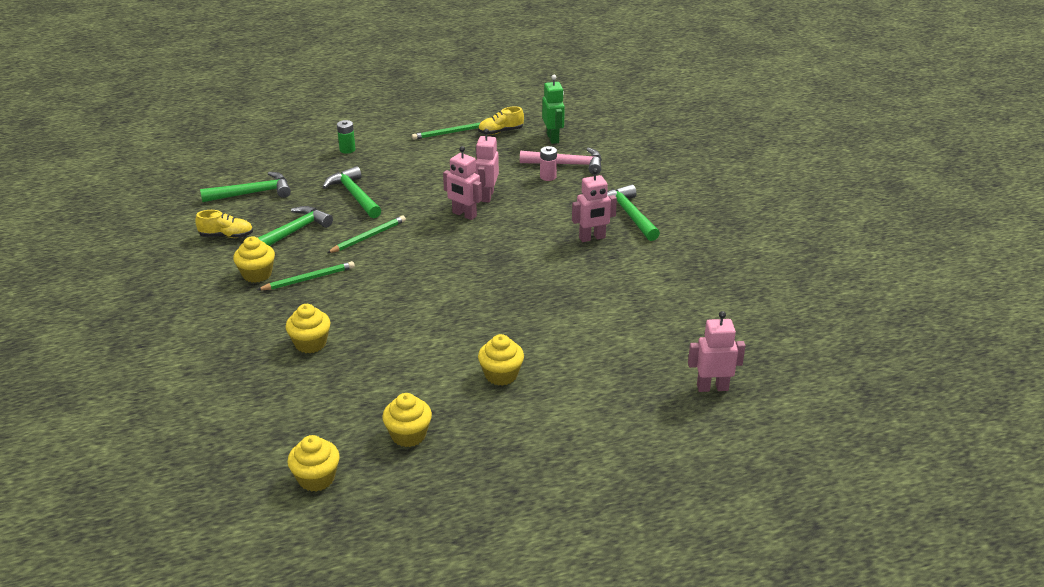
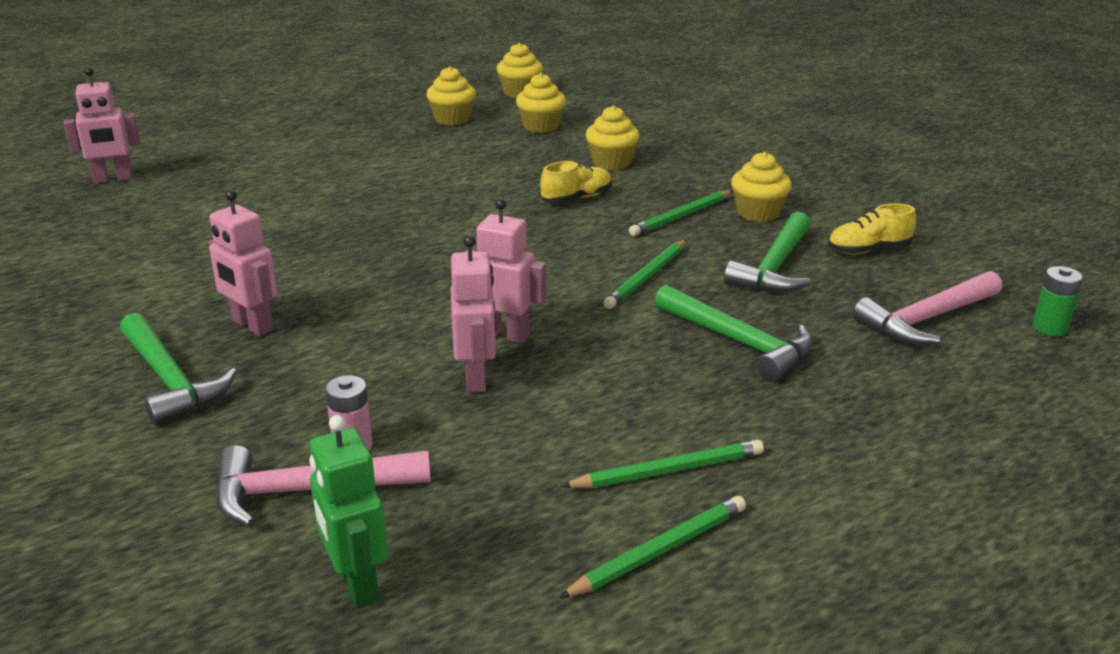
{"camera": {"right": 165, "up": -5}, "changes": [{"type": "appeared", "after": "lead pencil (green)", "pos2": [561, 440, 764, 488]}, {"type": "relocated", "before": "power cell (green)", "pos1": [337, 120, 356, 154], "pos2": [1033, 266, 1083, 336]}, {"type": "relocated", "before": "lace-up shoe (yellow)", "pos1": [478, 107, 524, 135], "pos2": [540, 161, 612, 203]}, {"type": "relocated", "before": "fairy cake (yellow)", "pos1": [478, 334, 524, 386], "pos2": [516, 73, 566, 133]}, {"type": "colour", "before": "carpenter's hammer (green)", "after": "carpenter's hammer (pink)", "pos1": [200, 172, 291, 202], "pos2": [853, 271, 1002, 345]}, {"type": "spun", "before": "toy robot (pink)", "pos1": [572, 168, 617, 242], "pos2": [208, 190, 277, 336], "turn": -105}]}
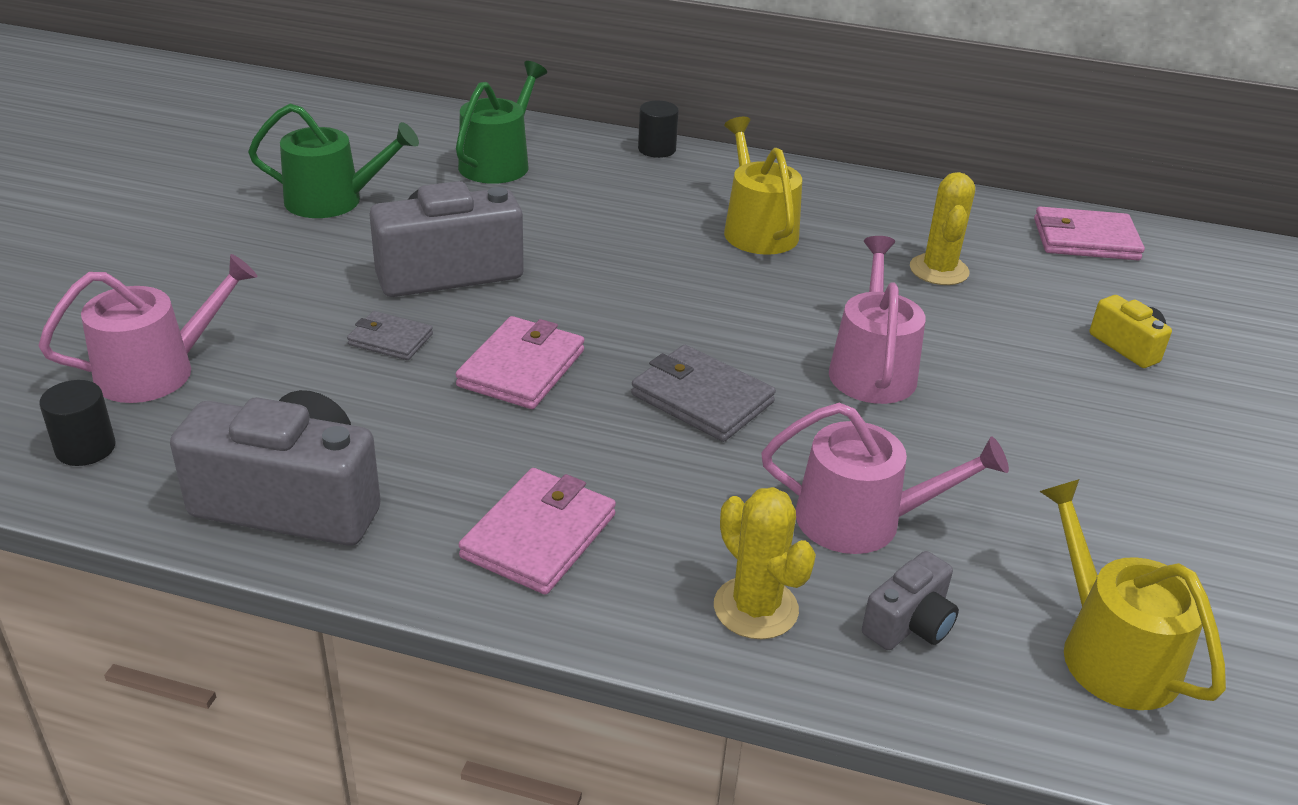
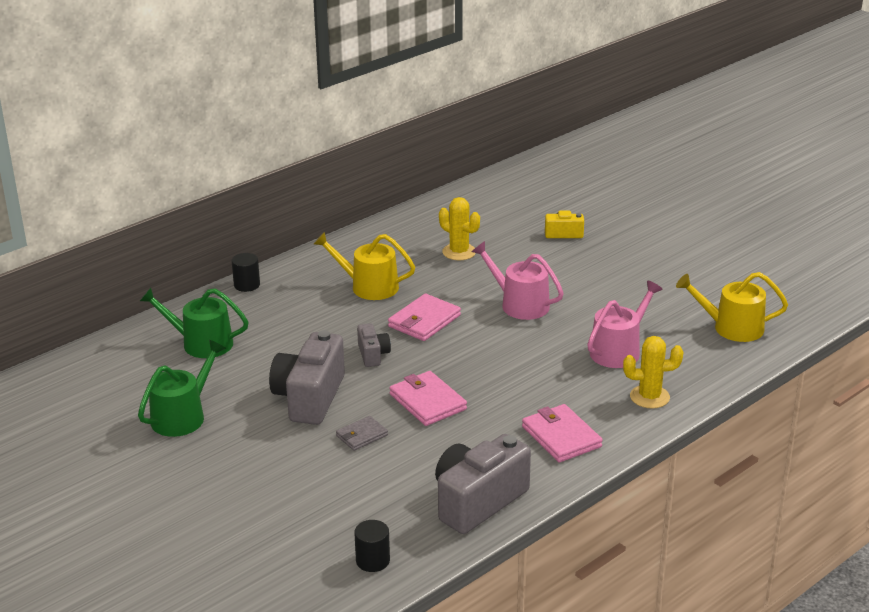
{"camera": {"right": -55, "up": -5}, "changes": [{"type": "missing", "before": "watering pot (pink)", "pos1": [38, 254, 257, 403]}, {"type": "missing", "before": "billfold (gray)", "pos1": [631, 345, 776, 442]}, {"type": "relocated", "before": "compact camera (gray)", "pos1": [862, 551, 959, 650], "pos2": [357, 323, 391, 367]}, {"type": "relocated", "before": "billfold (pink)", "pos1": [1034, 206, 1145, 260], "pos2": [388, 294, 461, 341]}, {"type": "spun", "before": "watering pot (green)", "pos1": [456, 61, 547, 184], "pos2": [140, 288, 249, 358], "turn": -45}]}
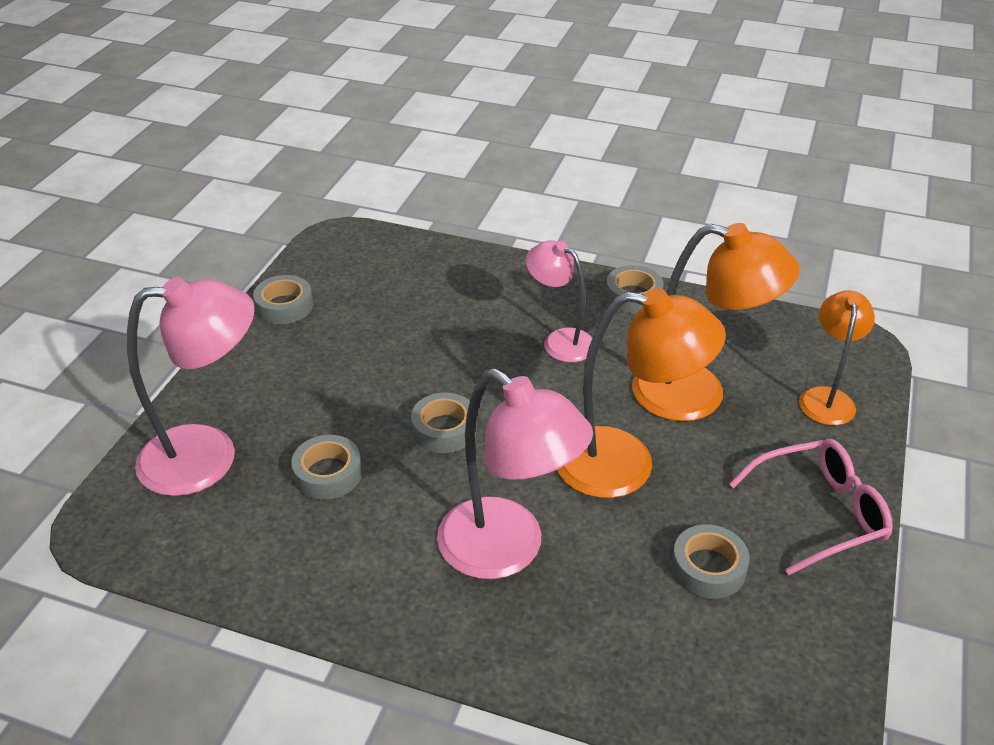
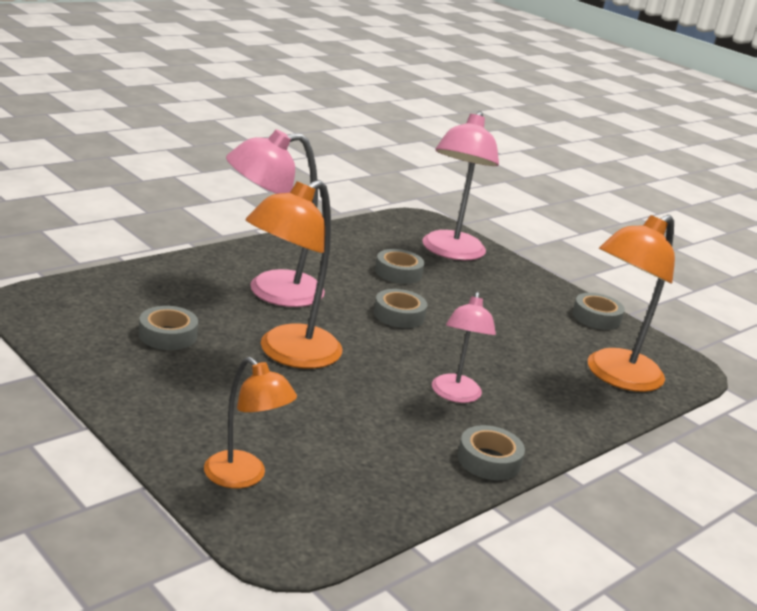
{"camera": {"right": 115, "up": -15}, "changes": [{"type": "missing", "before": "glasses (pink)", "pos1": [729, 439, 893, 575]}, {"type": "relocated", "before": "lamp (orange)", "pos1": [632, 223, 800, 421], "pos2": [588, 215, 675, 392]}, {"type": "spun", "before": "lamp (pink)", "pos1": [526, 240, 593, 362], "pos2": [432, 291, 496, 403], "turn": 120}]}
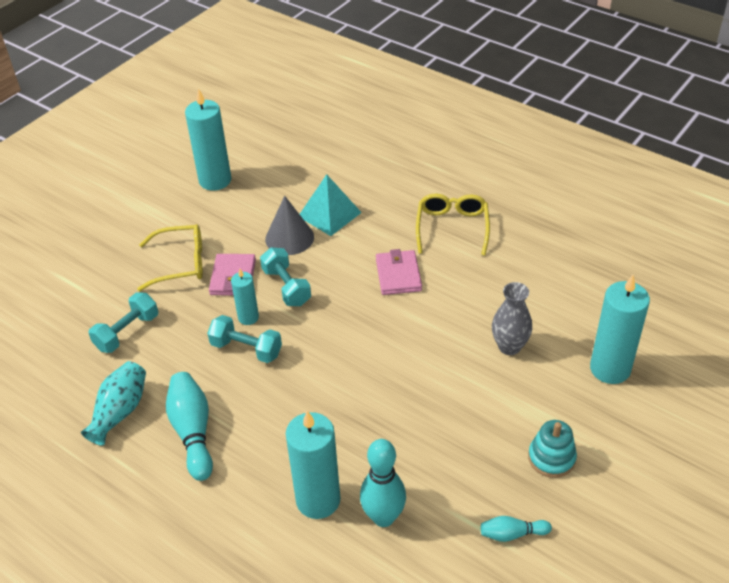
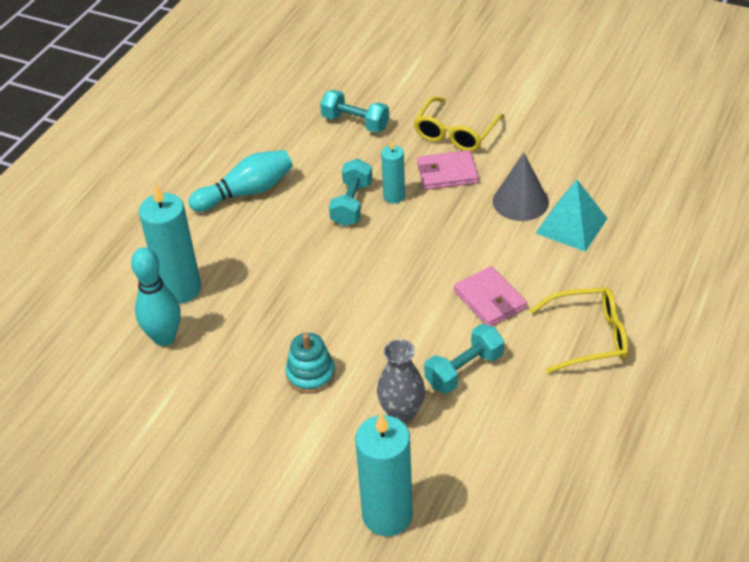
{"camera": {"right": 80, "up": 0}, "changes": [{"type": "missing", "before": "vase (aqua)", "pos1": [81, 361, 146, 446]}, {"type": "missing", "before": "candle (aqua)", "pos1": [185, 89, 231, 191]}, {"type": "missing", "before": "tenpin (aqua)", "pos1": [481, 516, 552, 542]}, {"type": "relocated", "before": "dumbbell (aqua)", "pos1": [260, 247, 311, 306], "pos2": [424, 324, 504, 394]}, {"type": "relocated", "before": "stacking rings (aqua)", "pos1": [528, 420, 577, 478], "pos2": [285, 333, 335, 394]}, {"type": "spun", "before": "glasses (yellow)", "pos1": [137, 224, 203, 291], "pos2": [414, 97, 504, 152], "turn": 45}, {"type": "spun", "before": "billfold (pink)", "pos1": [376, 249, 422, 295], "pos2": [454, 266, 527, 326], "turn": 75}]}
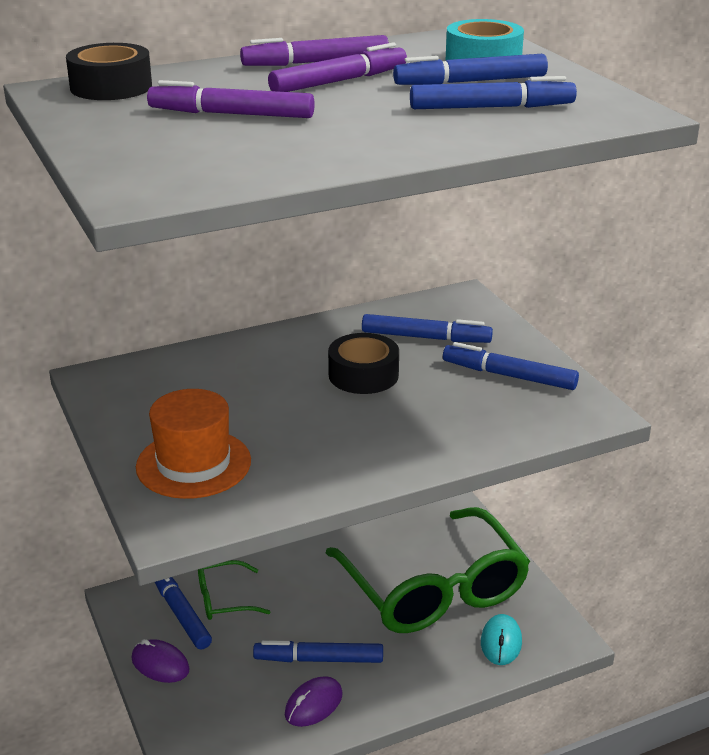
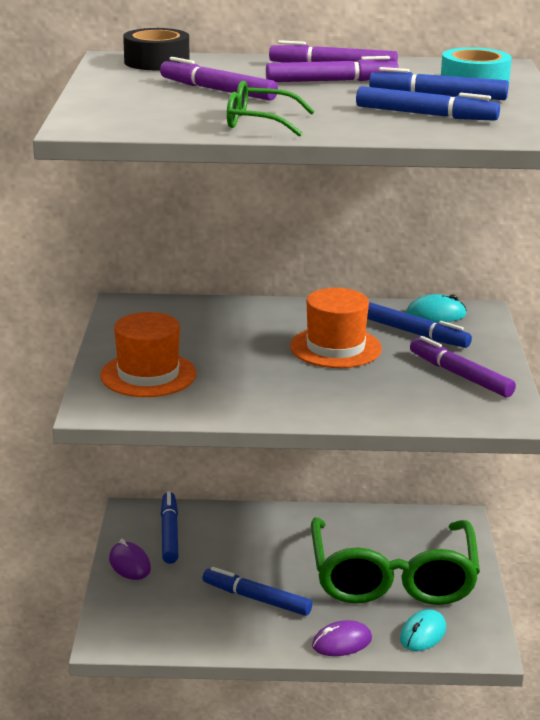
{"camera": {"right": 25, "up": -5}, "changes": [{"type": "appeared", "after": "PC mouse (aqua)", "pos2": [407, 294, 467, 322]}, {"type": "relocated", "before": "glasses (green)", "pos1": [198, 560, 270, 620], "pos2": [227, 81, 315, 137]}, {"type": "relocated", "before": "PC mouse (purple)", "pos1": [285, 676, 343, 727], "pos2": [312, 620, 372, 656]}, {"type": "exchanged", "before": "tape (ebony)", "after": "tall hat (orange)", "pos1": [328, 333, 399, 394], "pos2": [290, 288, 382, 368]}, {"type": "colour", "before": "felt pen (royal blue)", "after": "felt pen (purple)", "pos1": [443, 342, 579, 390], "pos2": [410, 336, 516, 397]}]}
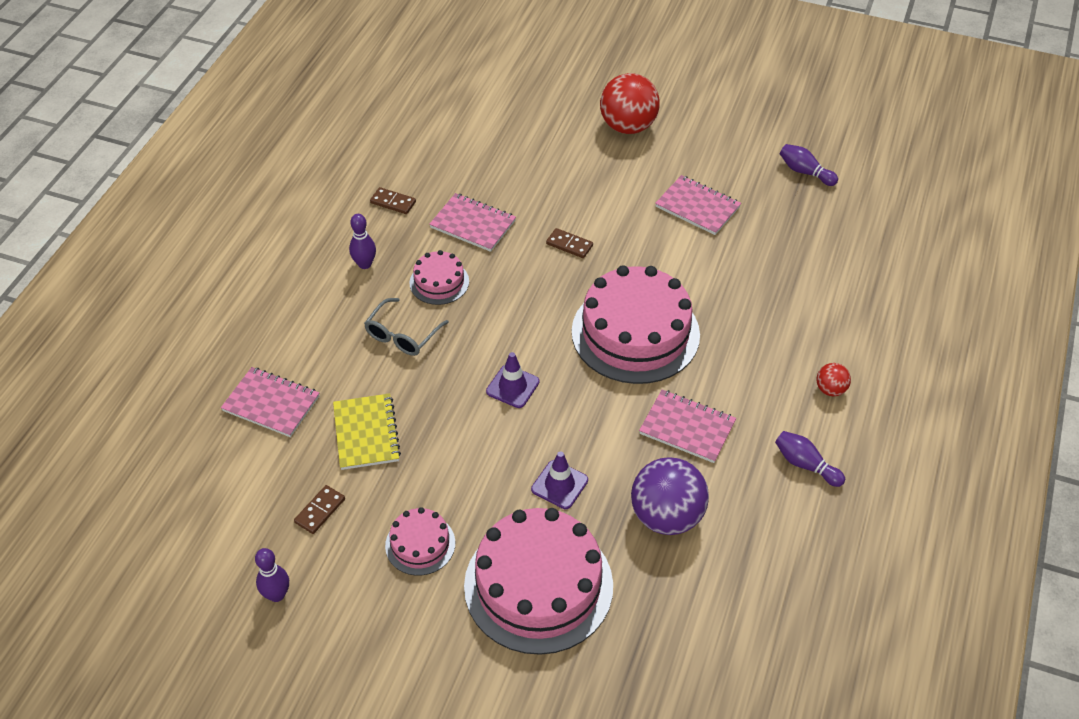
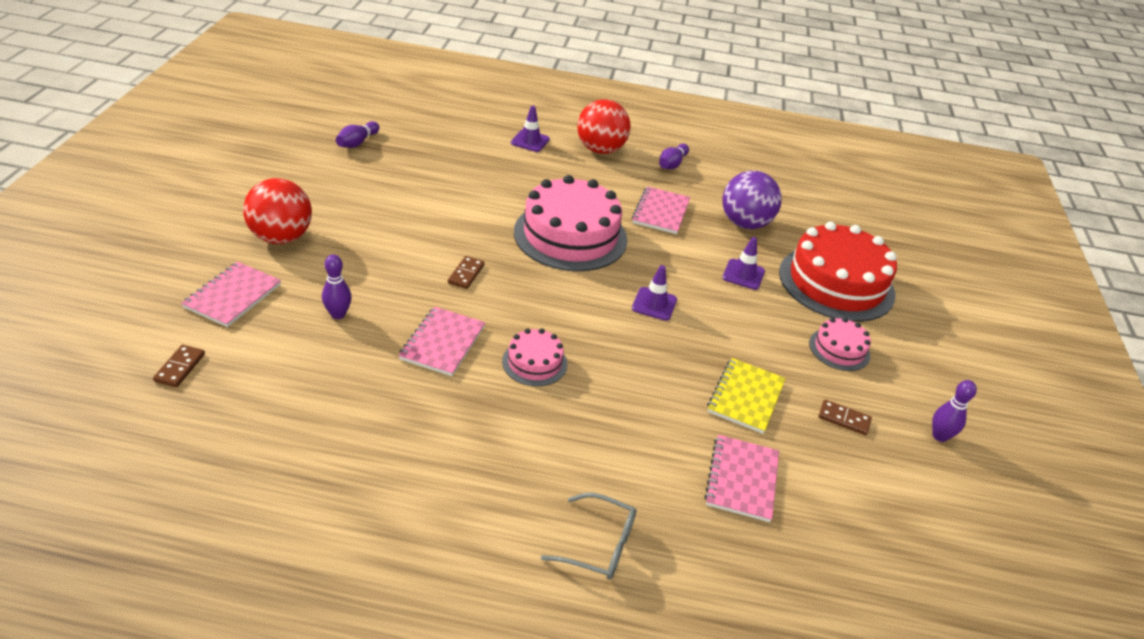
{"camera": {"right": -105, "up": -10}, "changes": [{"type": "appeared", "after": "traffic cone (purple)", "pos2": [511, 106, 550, 152]}, {"type": "relocated", "before": "tenpin (purple)", "pos1": [349, 214, 376, 269], "pos2": [322, 255, 352, 319]}, {"type": "relocated", "before": "glasses (gray)", "pos1": [364, 298, 449, 356], "pos2": [541, 493, 636, 580]}, {"type": "relocated", "before": "domino tile (brown)", "pos1": [370, 187, 416, 214], "pos2": [153, 345, 205, 387]}, {"type": "relocated", "before": "exercise book (pink)", "pos1": [655, 175, 741, 235], "pos2": [181, 262, 281, 327]}, {"type": "colour", "before": "layer cake (pink)", "after": "layer cake (crimson)", "pos1": [464, 508, 613, 655], "pos2": [779, 221, 897, 322]}, {"type": "spun", "before": "exercise book (yellow)", "pos1": [333, 393, 401, 470], "pos2": [707, 358, 786, 434], "turn": -45}, {"type": "size", "before": "sphere (crimson)", "pos1": [816, 363, 851, 396], "pos2": [577, 99, 631, 154], "scale": 2.1}]}
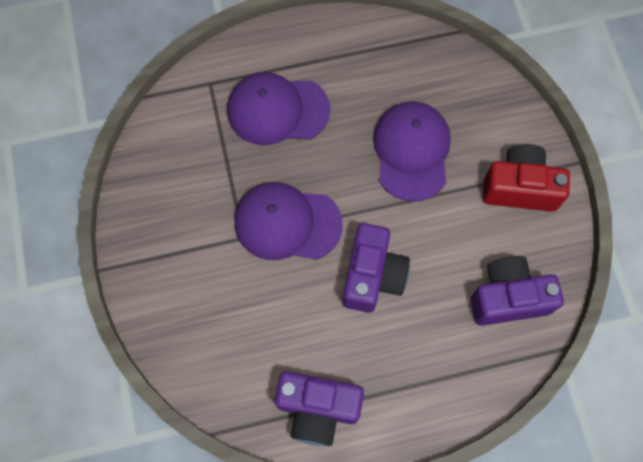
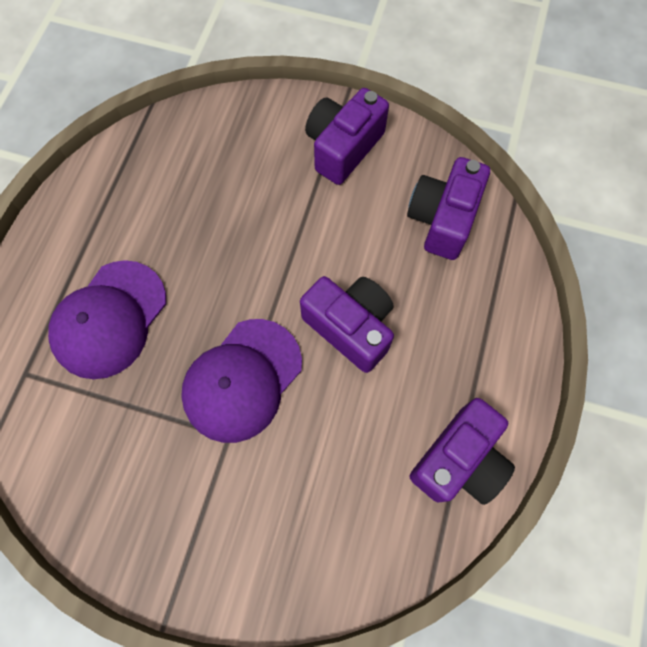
{"camera": {"right": -60, "up": 0}, "changes": [{"type": "missing", "before": "cap (purple)", "pos1": [373, 101, 451, 202]}, {"type": "colour", "before": "compact camera (crimson)", "after": "compact camera (purple)", "pos1": [483, 144, 570, 212], "pos2": [305, 88, 389, 185]}]}
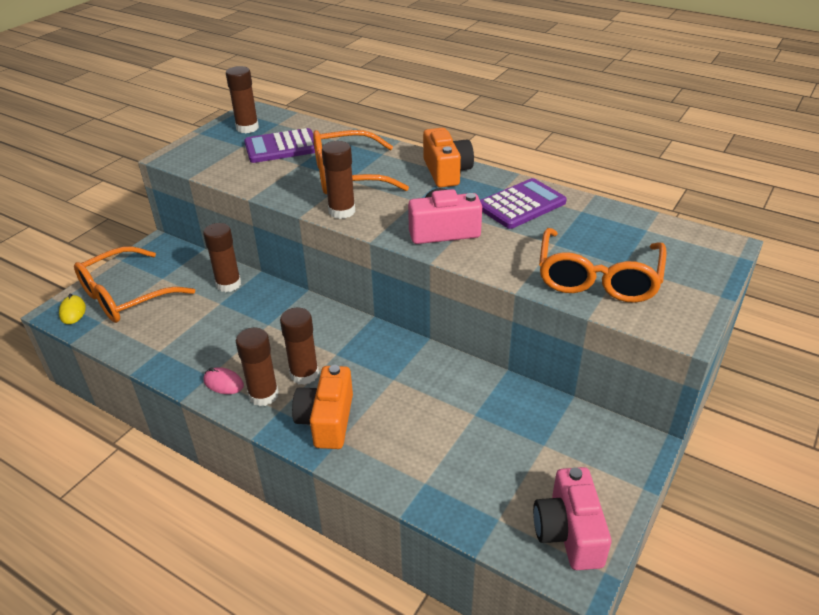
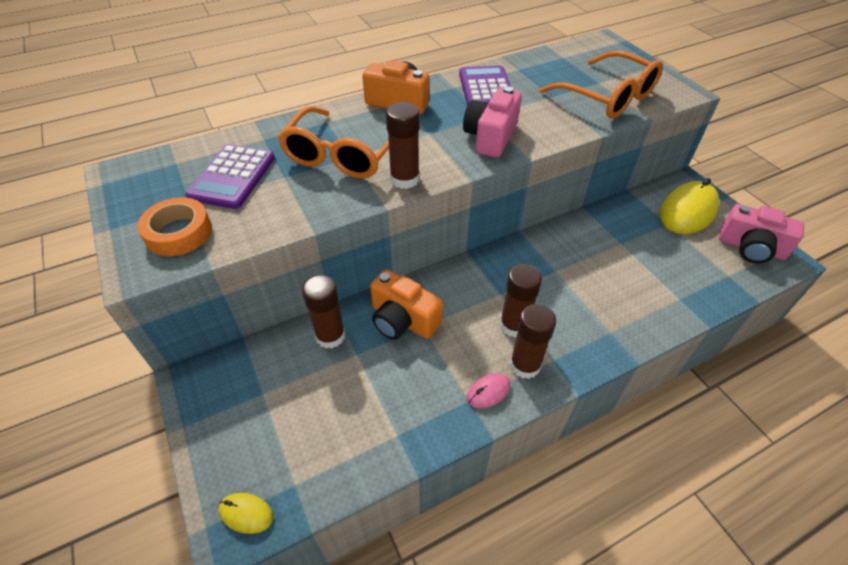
{"camera": {"right": -60, "up": 10}, "changes": [{"type": "missing", "before": "glasses (orange)", "pos1": [74, 246, 195, 323]}, {"type": "missing", "before": "glue stick (brown)", "pos1": [226, 66, 259, 133]}, {"type": "appeared", "after": "tape (orange)", "pos2": [137, 197, 212, 256]}, {"type": "appeared", "after": "PC mouse (yellow)", "pos2": [660, 178, 719, 234]}, {"type": "relocated", "before": "compact camera (orange)", "pos1": [292, 365, 353, 449], "pos2": [370, 269, 443, 340]}]}
